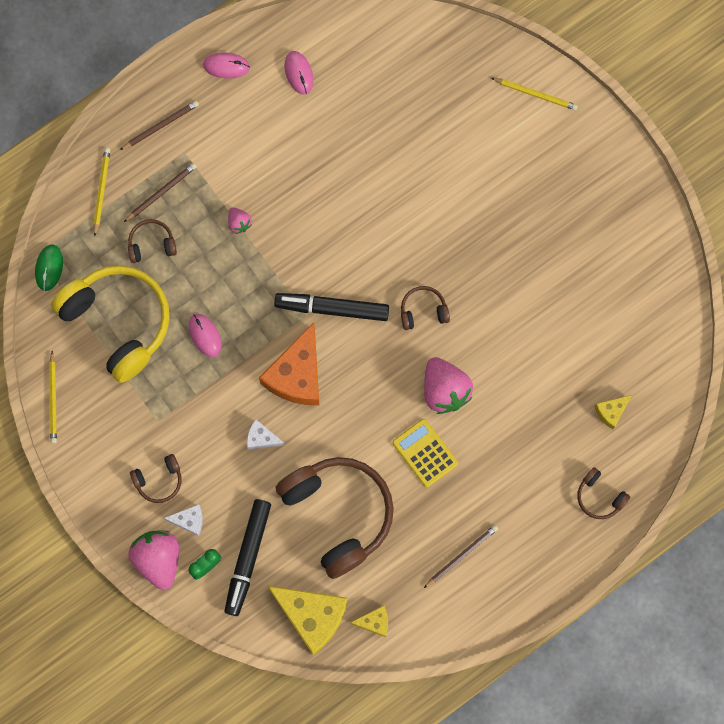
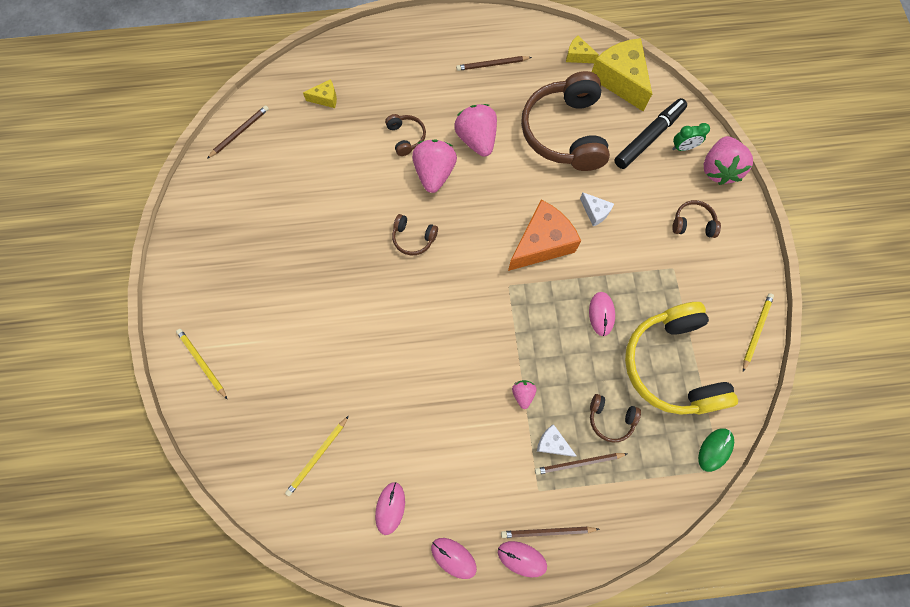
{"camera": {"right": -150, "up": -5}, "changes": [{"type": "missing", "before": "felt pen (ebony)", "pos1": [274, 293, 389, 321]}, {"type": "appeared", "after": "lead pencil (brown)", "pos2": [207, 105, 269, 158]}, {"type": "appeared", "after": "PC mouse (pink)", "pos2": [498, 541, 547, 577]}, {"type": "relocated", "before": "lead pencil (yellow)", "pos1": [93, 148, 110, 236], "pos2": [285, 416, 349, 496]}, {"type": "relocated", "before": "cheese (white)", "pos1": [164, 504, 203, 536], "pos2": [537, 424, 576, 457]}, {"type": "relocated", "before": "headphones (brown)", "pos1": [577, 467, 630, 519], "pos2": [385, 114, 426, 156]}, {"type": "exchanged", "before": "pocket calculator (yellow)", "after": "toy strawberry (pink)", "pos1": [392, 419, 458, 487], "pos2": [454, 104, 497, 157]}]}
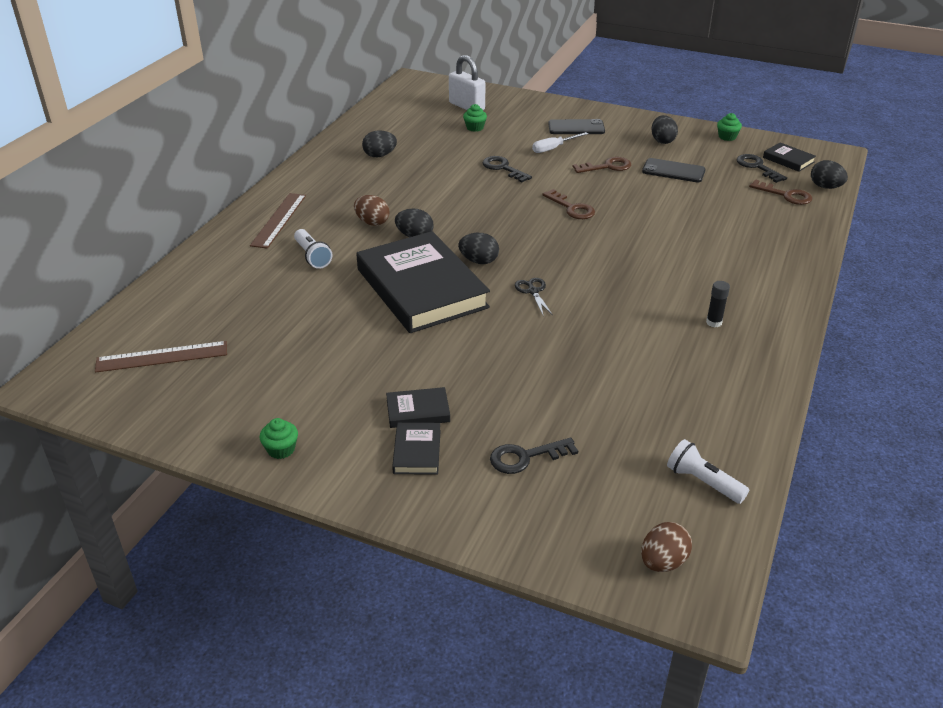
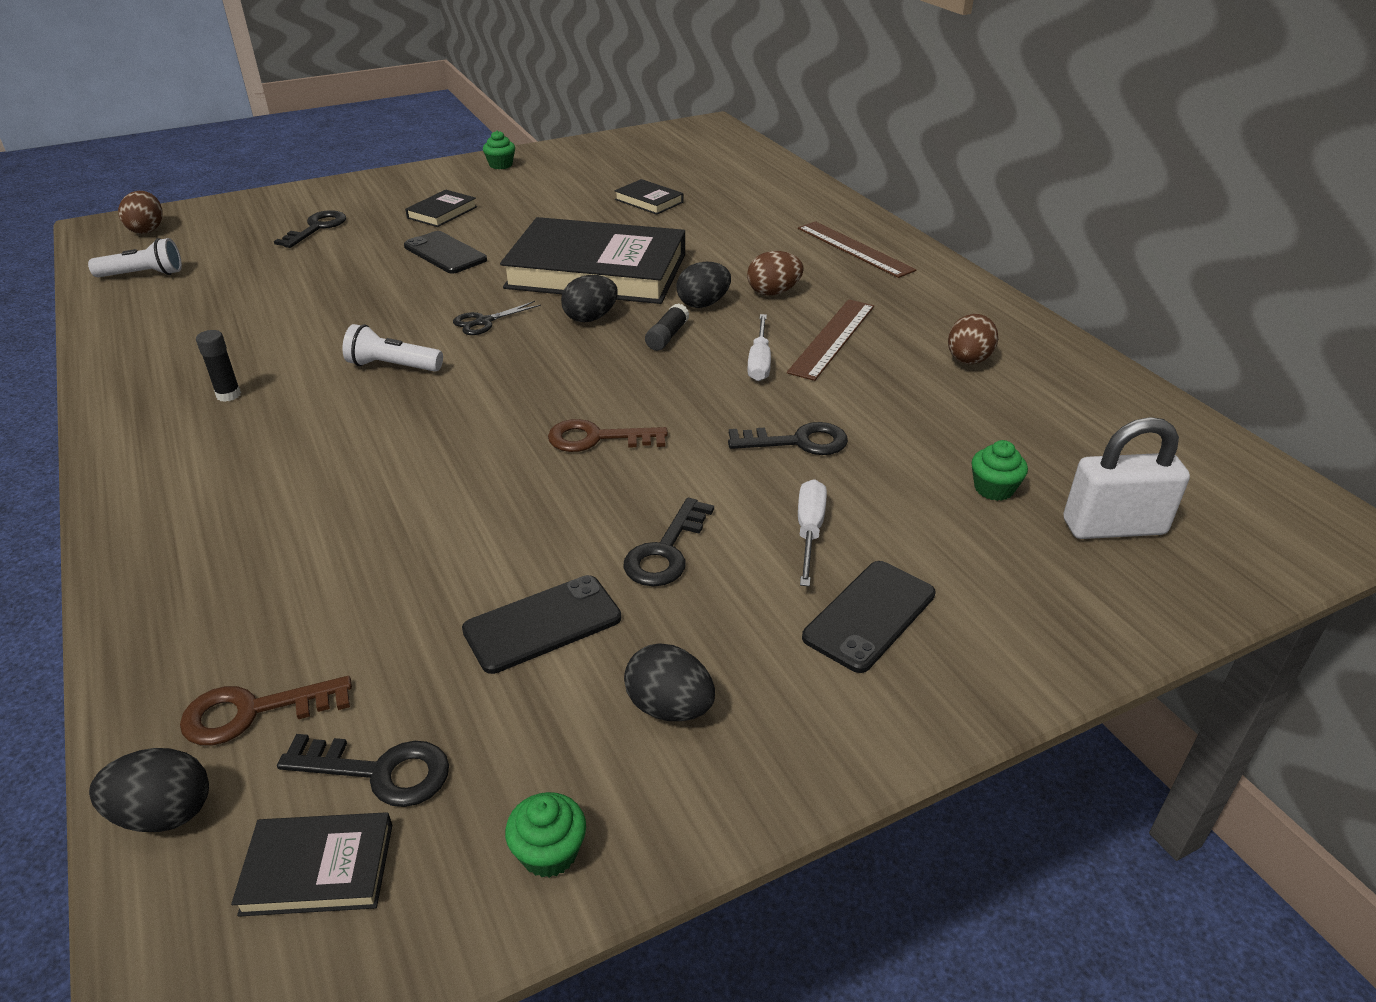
{"camera": {"right": 130, "up": 0}, "changes": [{"type": "appeared", "after": "phone (ebony)", "pos2": [404, 231, 487, 274]}, {"type": "appeared", "after": "glue stick (ebony)", "pos2": [645, 303, 689, 351]}, {"type": "appeared", "after": "hand screwdriver (white)", "pos2": [747, 314, 771, 381]}, {"type": "relocated", "before": "straightedge (brown)", "pos1": [95, 341, 227, 373], "pos2": [787, 299, 874, 381]}, {"type": "relocated", "before": "torch (white)", "pos1": [294, 229, 332, 269], "pos2": [342, 324, 443, 372]}, {"type": "relocated", "before": "hardcover (ebony)", "pos1": [392, 423, 441, 475], "pos2": [614, 179, 683, 215]}, {"type": "colour", "before": "egg shape (ebony)", "after": "egg shape (brown)", "pos1": [362, 131, 397, 157], "pos2": [948, 314, 998, 364]}, {"type": "colour", "before": "key (brown)", "after": "key (ebony)", "pos1": [573, 157, 631, 173], "pos2": [623, 498, 714, 586]}, {"type": "spun", "before": "shears (ebony)", "pos1": [515, 278, 553, 317], "pos2": [453, 301, 541, 335], "turn": 120}]}
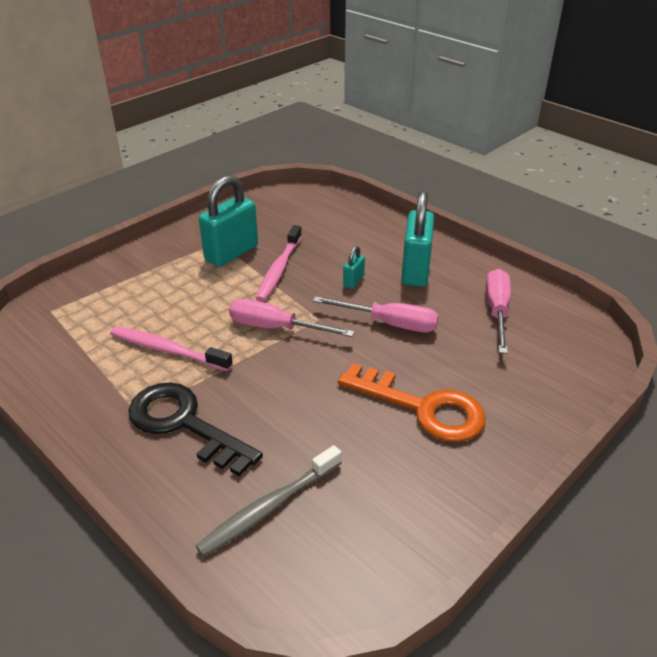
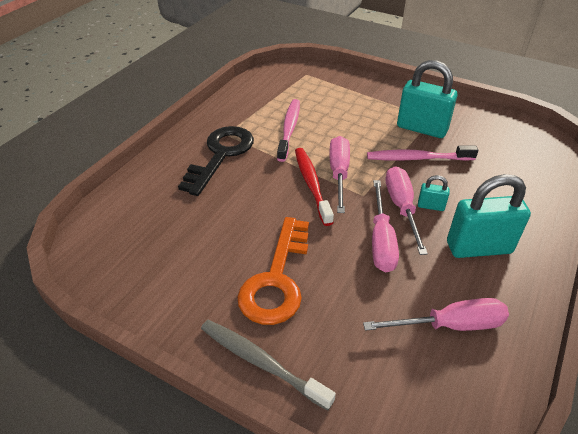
{"camera": {"right": 75, "up": 5}, "changes": [{"type": "appeared", "after": "tooth brush (crimson)", "pos2": [295, 148, 334, 226]}, {"type": "appeared", "after": "hand screwdriver (pink)", "pos2": [386, 167, 428, 255]}, {"type": "relocated", "before": "tooth brush (gray)", "pos1": [196, 445, 342, 557], "pos2": [201, 320, 336, 411]}]}
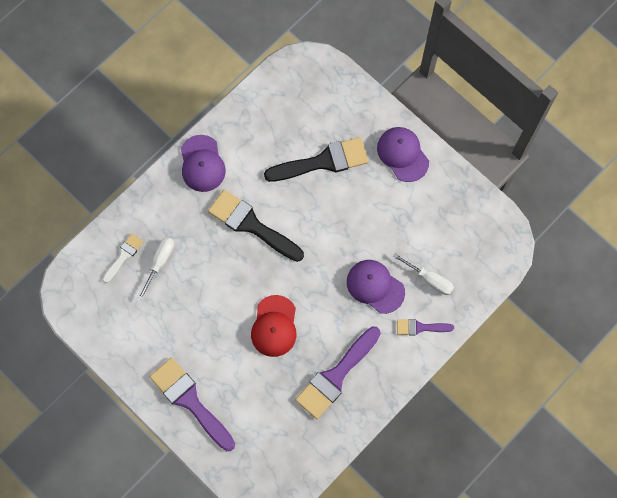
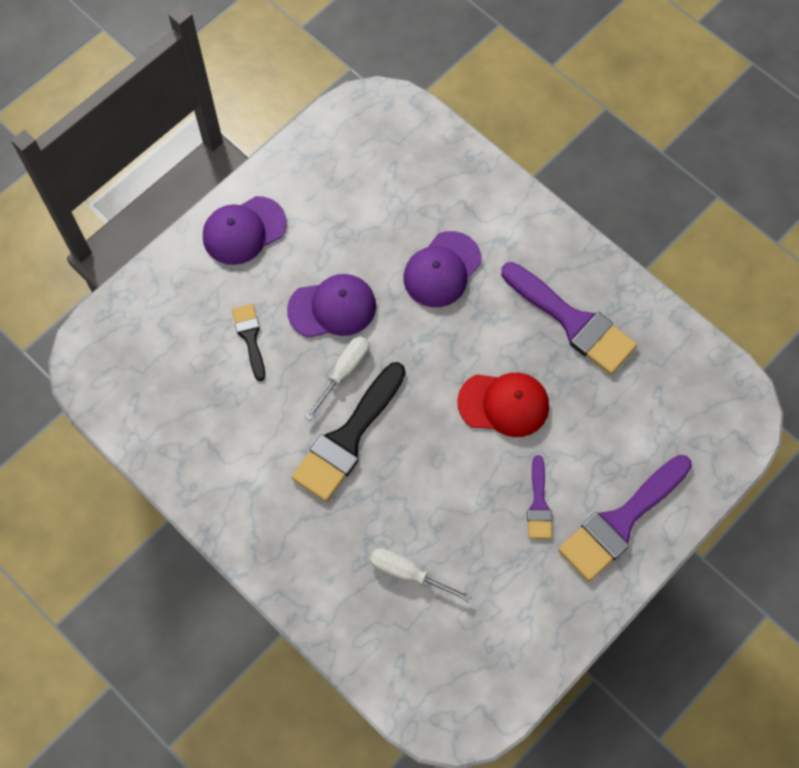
{"camera": {"right": -90, "up": -5}, "changes": [{"type": "missing", "before": "paintbrush (white)", "pos1": [103, 233, 144, 283]}, {"type": "relocated", "before": "cap (purple)", "pos1": [181, 135, 226, 192], "pos2": [287, 274, 376, 338]}, {"type": "relocated", "before": "hand screwdriver (white)", "pos1": [393, 253, 454, 295], "pos2": [305, 336, 369, 421]}, {"type": "relocated", "before": "paintbrush (purple)", "pos1": [397, 319, 454, 335], "pos2": [527, 455, 552, 539]}, {"type": "size", "before": "paintbrush (ebony)", "pos1": [264, 137, 369, 182], "pos2": [232, 304, 265, 381], "scale": 0.53}]}
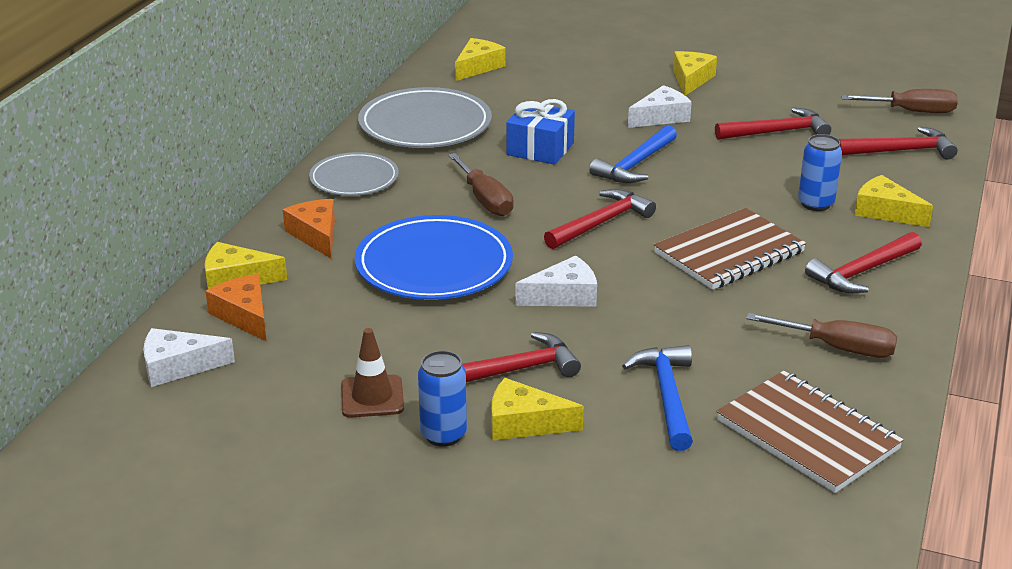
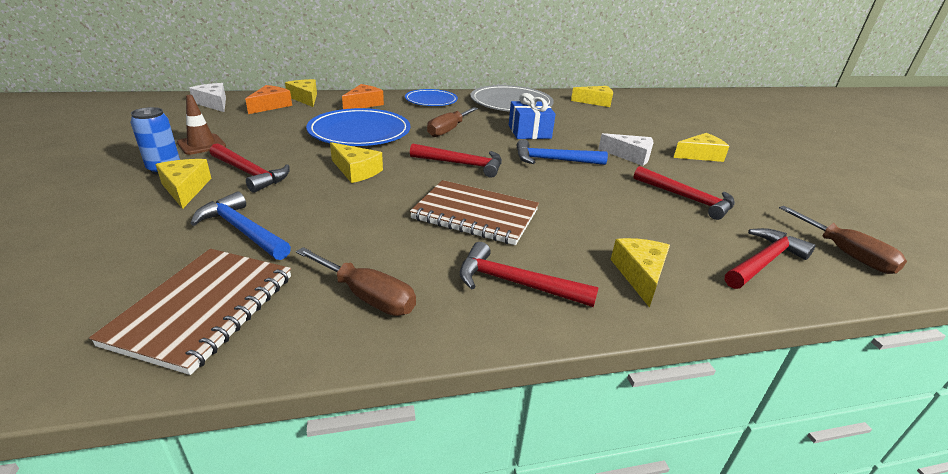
{"camera": {"right": 55, "up": 0}, "changes": [{"type": "missing", "before": "tin (royal blue)", "pos1": [798, 134, 842, 211]}, {"type": "colour", "before": "dinner plate (gray)", "after": "dinner plate (royal blue)", "pos1": [309, 152, 399, 196], "pos2": [405, 89, 458, 106]}, {"type": "colour", "before": "cheese (white)", "after": "cheese (yellow)", "pos1": [516, 256, 597, 307], "pos2": [330, 142, 383, 183]}, {"type": "spun", "before": "carpenter's hammer (royal blue)", "pos1": [622, 345, 693, 451], "pos2": [190, 192, 291, 260], "turn": -105}, {"type": "spun", "before": "hand screwdriver (brown)", "pos1": [746, 313, 897, 358], "pos2": [296, 247, 416, 316], "turn": -45}, {"type": "spun", "before": "carpenter's hammer (crimson)", "pos1": [839, 127, 958, 160], "pos2": [725, 228, 816, 289], "turn": -90}]}
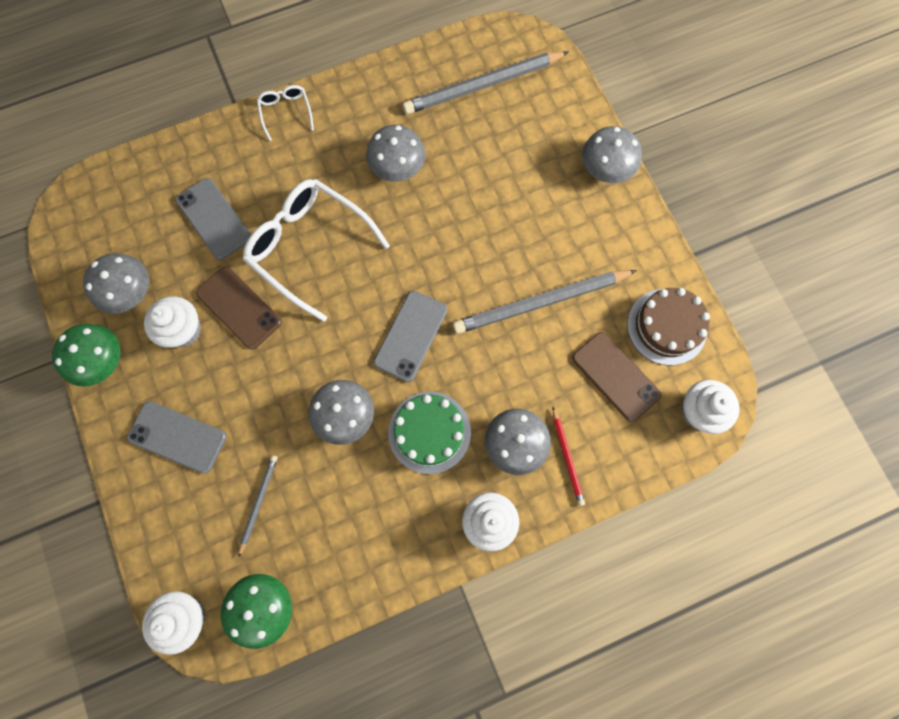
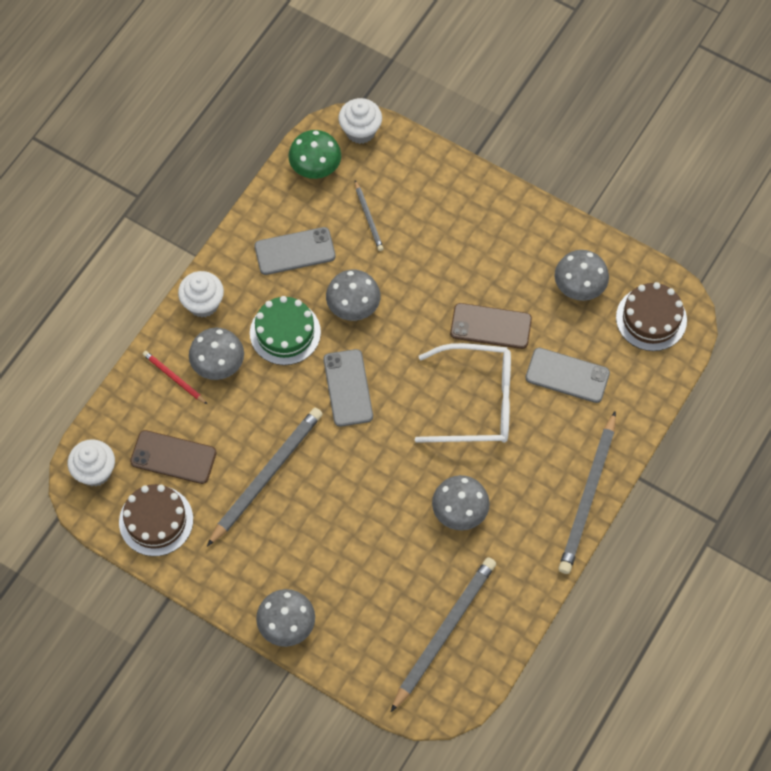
{"camera": {"right": 145, "up": -10}, "changes": [{"type": "missing", "before": "toadstool (green)", "pos1": [52, 324, 120, 387]}, {"type": "missing", "before": "fairy cake (white)", "pos1": [144, 296, 201, 348]}, {"type": "appeared", "after": "layer cake (brown)", "pos2": [616, 282, 687, 351]}, {"type": "relocated", "before": "phone (gray)", "pos1": [127, 401, 226, 474], "pos2": [255, 227, 335, 275]}, {"type": "exchanged", "before": "glasses (white)", "after": "lead pencil (gray)", "pos1": [257, 85, 314, 141], "pos2": [559, 411, 616, 574]}]}
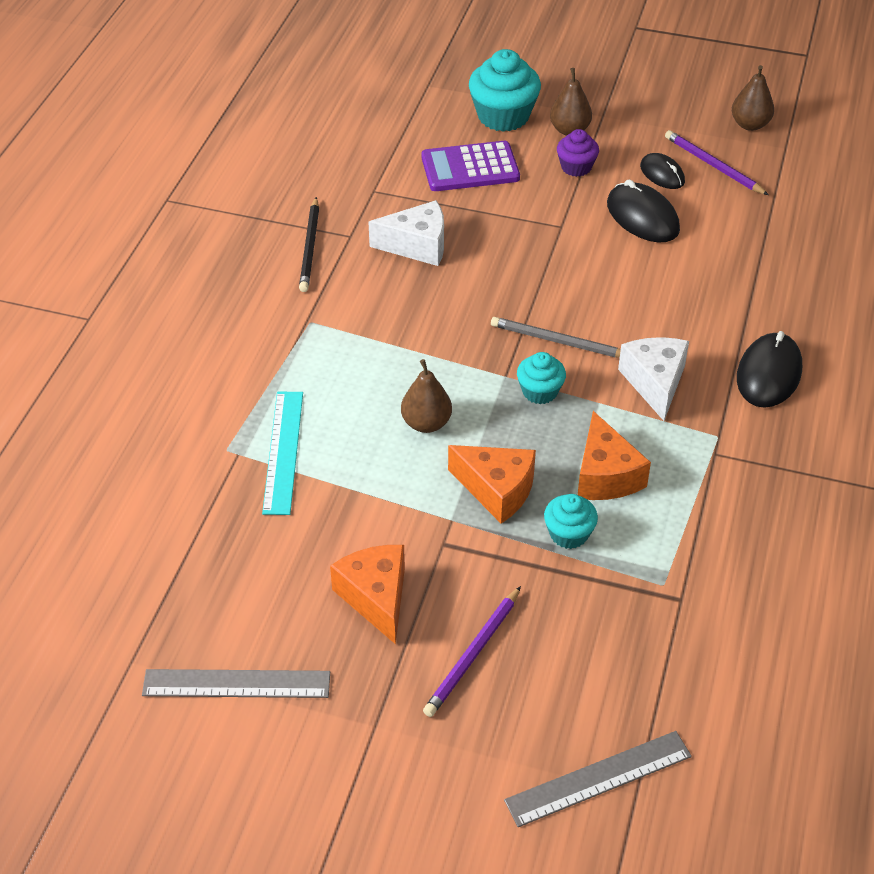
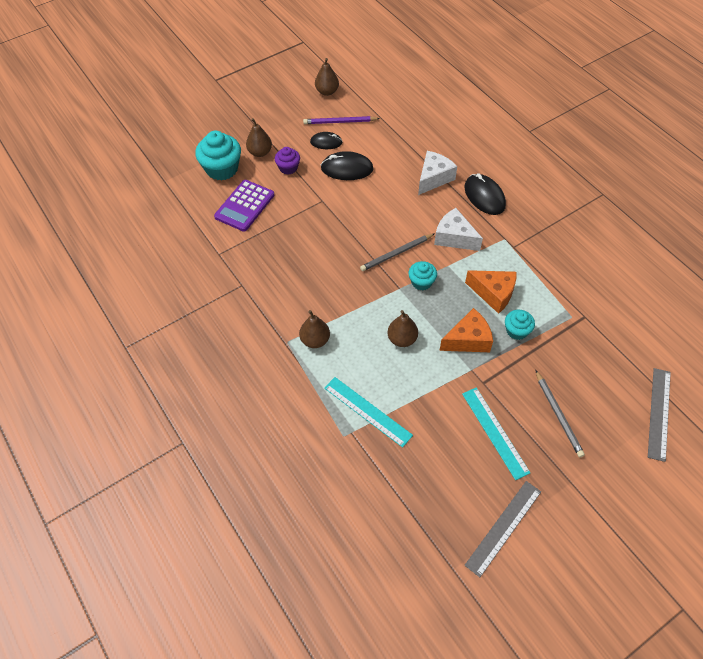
{"camera": {"right": -50, "up": 10}, "changes": [{"type": "missing", "before": "lead pencil (ebony)", "pos1": [299, 197, 319, 292]}, {"type": "appeared", "after": "toy pear (brown)", "pos2": [299, 310, 330, 348]}, {"type": "relocated", "before": "cheese (white)", "pos1": [369, 200, 444, 266], "pos2": [418, 151, 457, 195]}, {"type": "exchanged", "before": "cheese (orange)", "after": "straightedge (aqua)", "pos1": [330, 545, 405, 644], "pos2": [462, 387, 530, 480]}, {"type": "colour", "before": "lead pencil (purple)", "after": "lead pencil (gray)", "pos1": [423, 586, 521, 717], "pos2": [535, 370, 585, 457]}]}
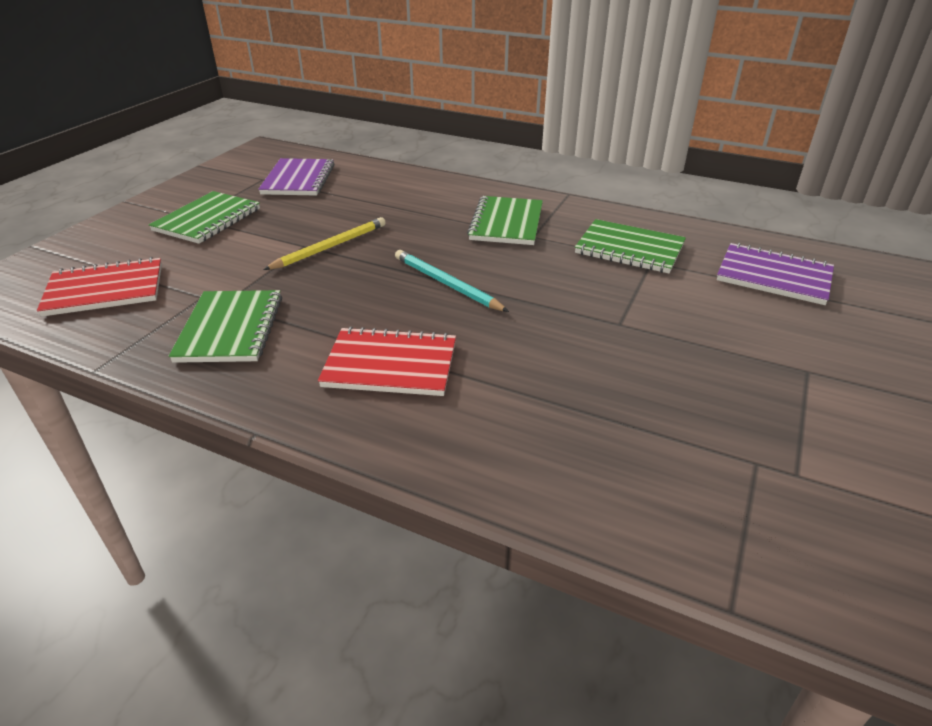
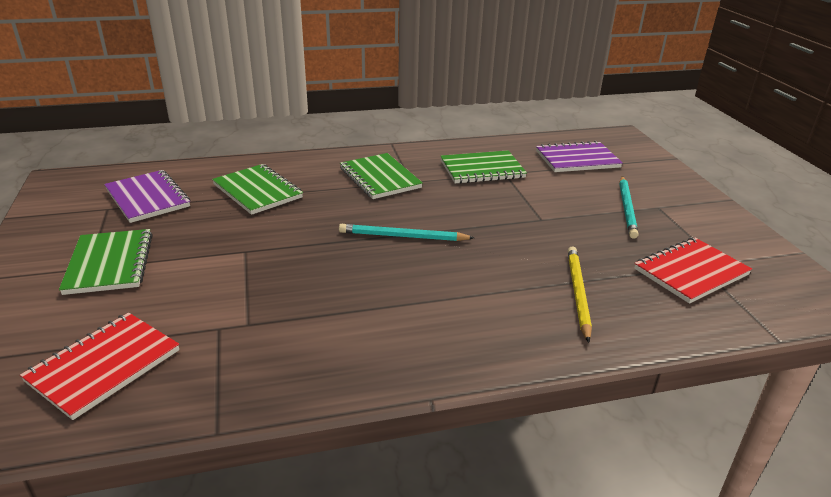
{"camera": {"right": -40, "up": -5}, "changes": [{"type": "appeared", "after": "lead pencil (aqua)", "pos2": [619, 176, 638, 239]}, {"type": "relocated", "before": "exercise book (green)", "pos1": [169, 290, 282, 363], "pos2": [212, 164, 303, 215]}, {"type": "relocated", "before": "lead pencil (yellow)", "pos1": [263, 217, 386, 270], "pos2": [568, 247, 592, 343]}, {"type": "relocated", "before": "exercise book (crimson)", "pos1": [318, 326, 456, 396], "pos2": [634, 238, 752, 304]}]}
